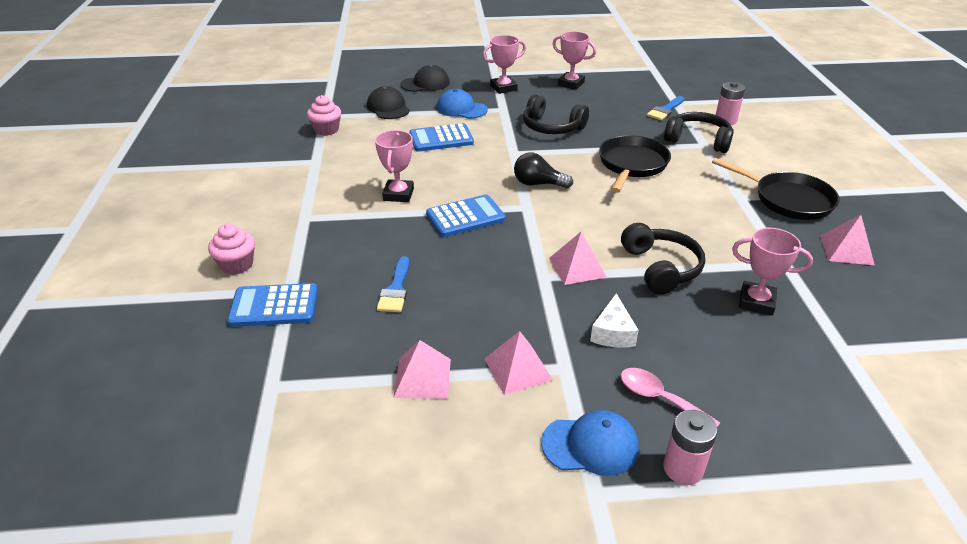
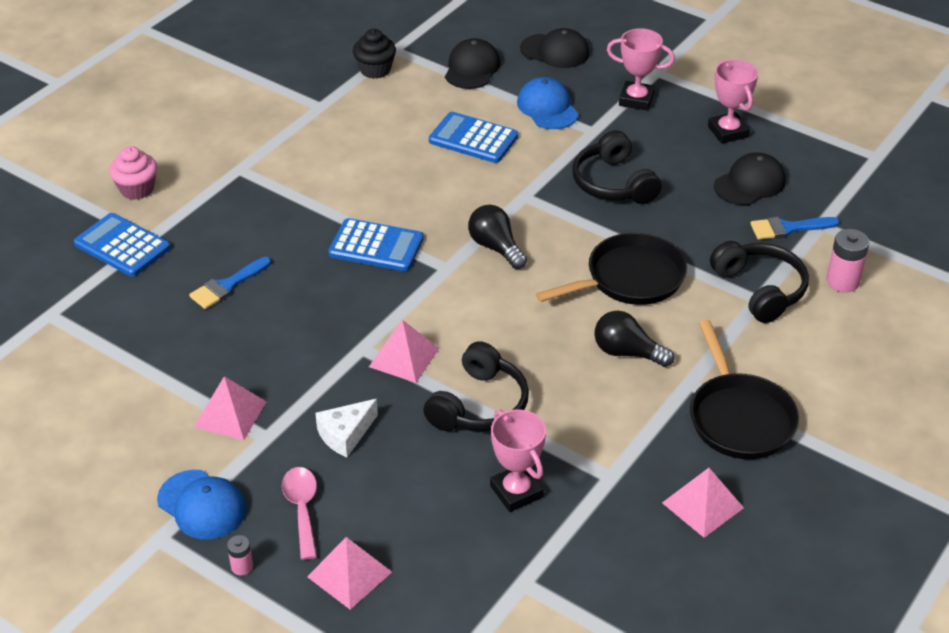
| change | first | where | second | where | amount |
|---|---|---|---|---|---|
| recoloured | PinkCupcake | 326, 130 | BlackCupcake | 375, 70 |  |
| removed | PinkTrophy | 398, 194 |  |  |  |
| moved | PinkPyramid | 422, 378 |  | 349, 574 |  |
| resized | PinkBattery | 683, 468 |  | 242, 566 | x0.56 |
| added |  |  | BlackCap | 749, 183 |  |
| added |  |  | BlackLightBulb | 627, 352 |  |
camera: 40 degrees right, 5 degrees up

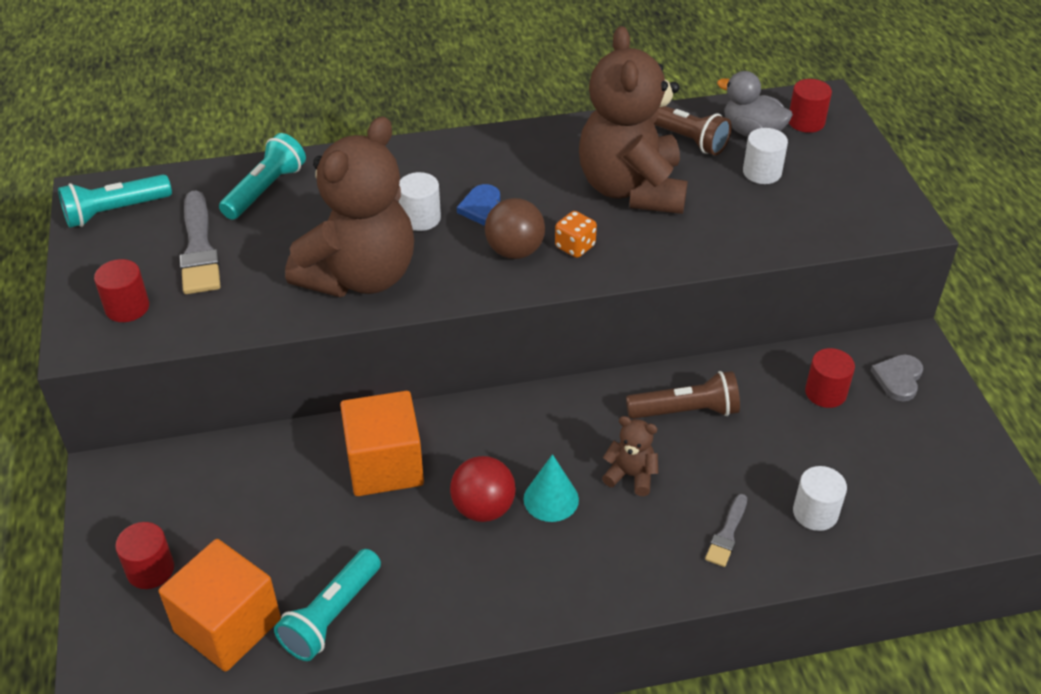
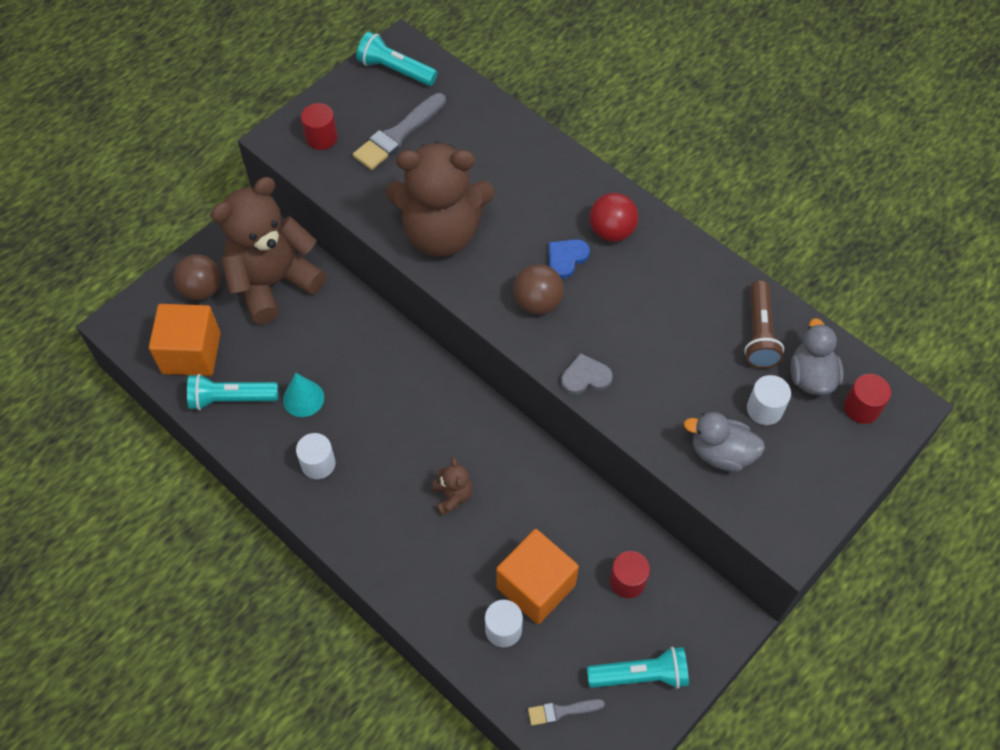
| change | first | where | second | where | amount |
|---|---|---|---|---|---|
| moved | BrownTeddyBear | 631, 189 |  | 273, 283 |  |
| moved | TurquoiseFlashlight | 265, 190 |  | 640, 675 |  |
| moved | WhiteCylinder | 420, 218 |  | 318, 464 |  |
| removed | OrangeDice | 575, 247 |  |  |  |
| moved | GreyHeart | 898, 378 |  | 585, 377 |  |
| removed | BrownFlashlight | 685, 411 |  |  |  |
| moved | OrangeCube | 385, 465 |  | 536, 586 |  |
| moved | TurquoiseCone | 551, 499 |  | 303, 398 |  |
| moved | RedBall | 483, 508 |  | 611, 231 |  |
| moved | GreyBrush | 727, 533 |  | 562, 711 |  |
| replaced | RedCylinder | 150, 569 | BrownBall | 202, 290 |  |
| added |  |  | GreyDuck | 721, 453 |  |
camera: 55 degrees right, 15 degrees up

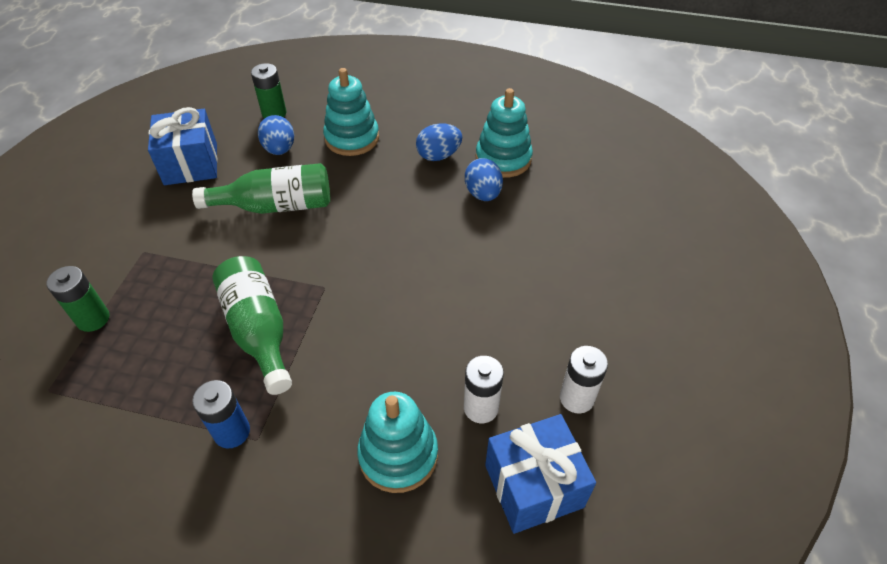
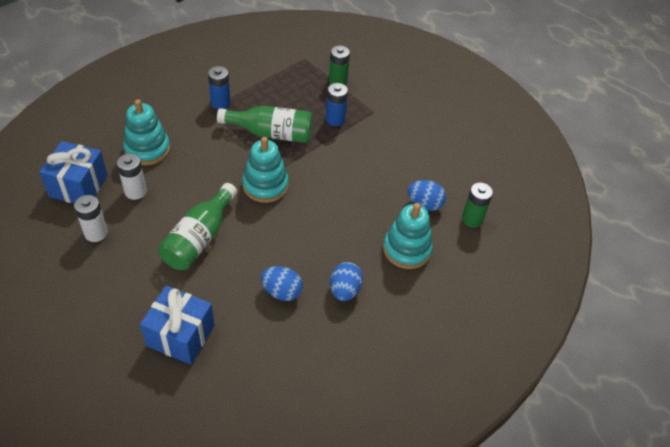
| change | first | where | second | where | amount |
|---|---|---|---|---|---|
| moved | TurquoiseStackingToy | 503, 159 |  | 265, 185 |  |
| moved | BlueGift | 191, 164 |  | 181, 335 |  |
| moved | GreenBottle | 276, 206 |  | 199, 238 |  |
| added |  |  | BlueBattery | 335, 119 |  |
camera: 120 degrees right, 0 degrees up

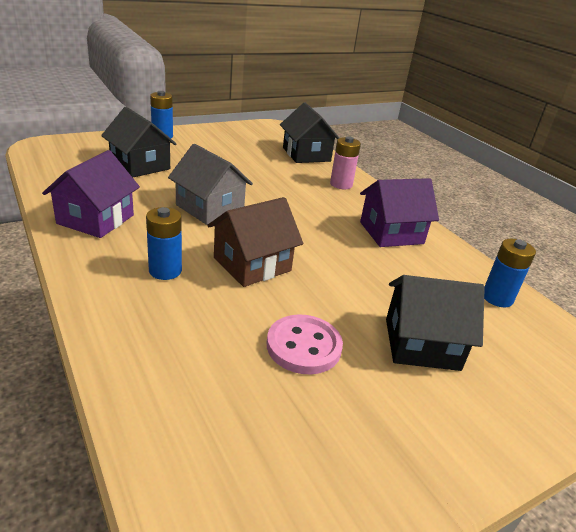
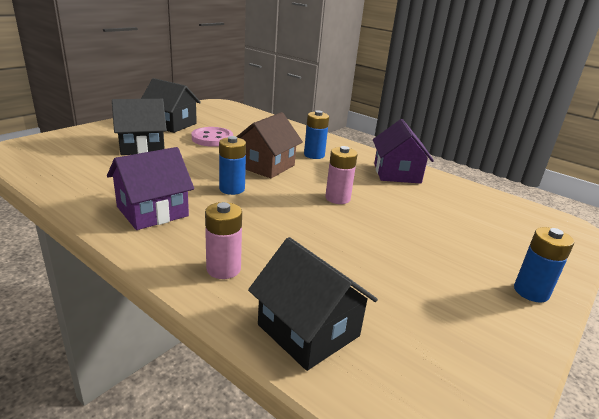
| change | first | where | second | where | amount |
|---|---|---|---|---|---|
| moved | BlackHouse | 140, 165 |  | 171, 124 |  |
| replaced | GreyHouse | 210, 208 | PinkBattery | 337, 198 |  |
| moved | BlueBattery | 497, 298 |  | 232, 189 |  |
camera: 160 degrees right, 5 degrees down

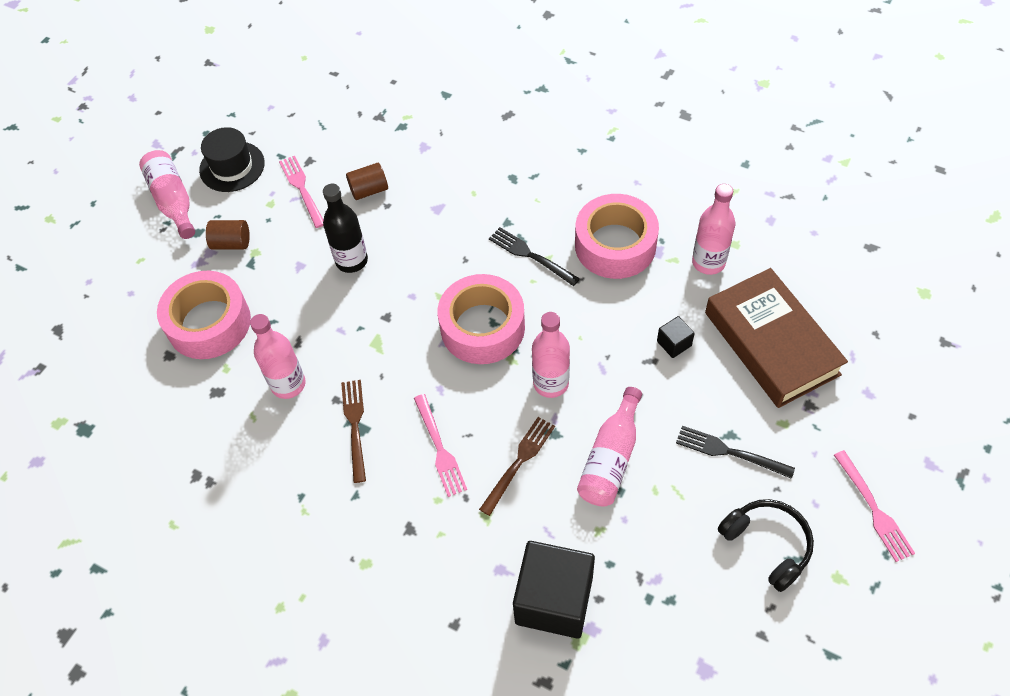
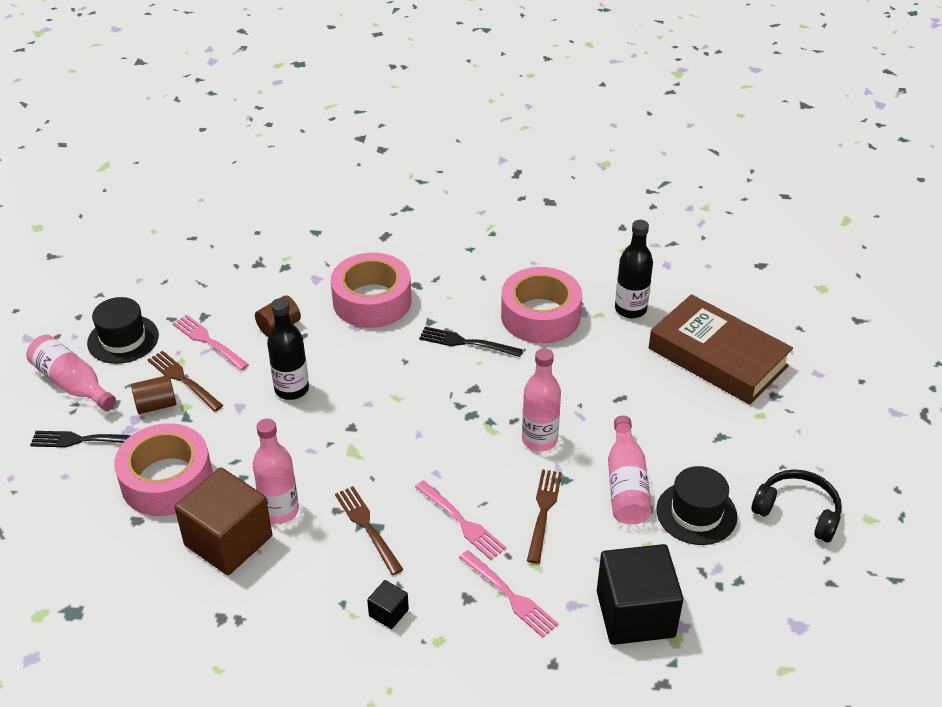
| change | first | where | second | where | amount |
|---|---|---|---|---|---|
| recoloured | PinkBottle | 708, 262 | BlackBottle | 630, 309 |  |
| moved | PinkTape | 482, 327 |  | 372, 301 |  |
| moved | BlackCube | 674, 343 |  | 388, 613 |  |
| moved | BlackFork | 729, 452 |  | 82, 440 |  |
| moved | PinkFork | 874, 509 |  | 510, 596 |  |
| added |  |  | BrownFork | 183, 379 |  |
| added |  |  | BlackHat | 696, 513 |  |
| added |  |  | BrownCube | 228, 541 |  |
camera: 25 degrees left, 15 degrees down

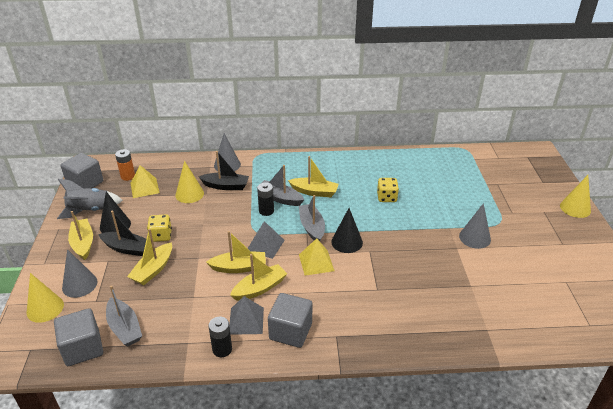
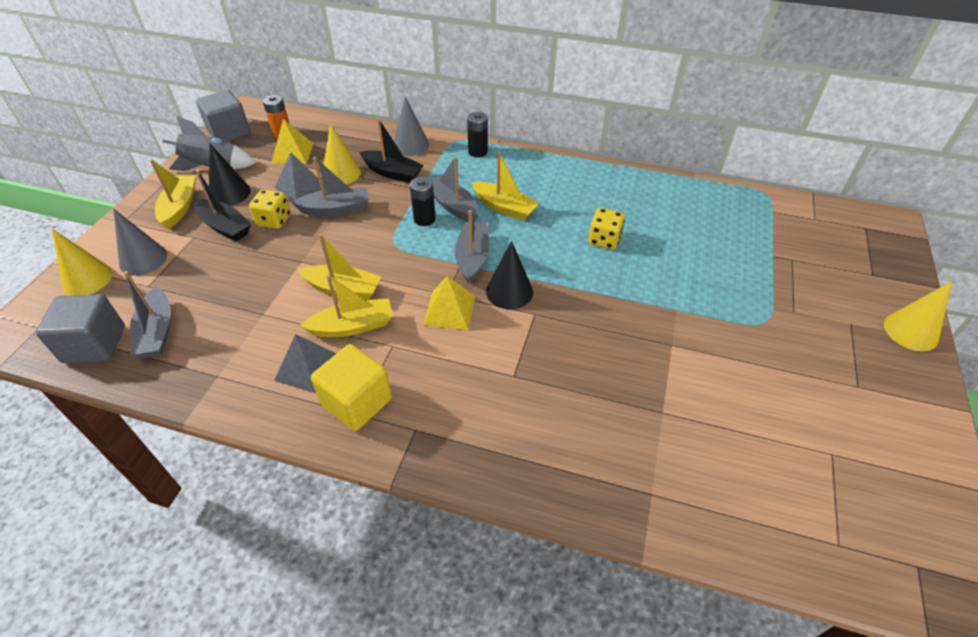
| change | first | where | second | where | amount |
|---|---|---|---|---|---|
| removed | GreyCone | 474, 237 |  |  |  |
| moved | GreyPyramid | 265, 245 |  | 300, 187 |  |
| removed | YellowBoat | 153, 270 |  |  |  |
| recoloured | GreyCube | 290, 331 | YellowCube | 357, 402 |  |
| moved | BlackBattery | 222, 349 |  | 477, 152 |  |
| added |  |  | GreyBoat | 335, 209 |  |
camera: 20 degrees right, 10 degrees up

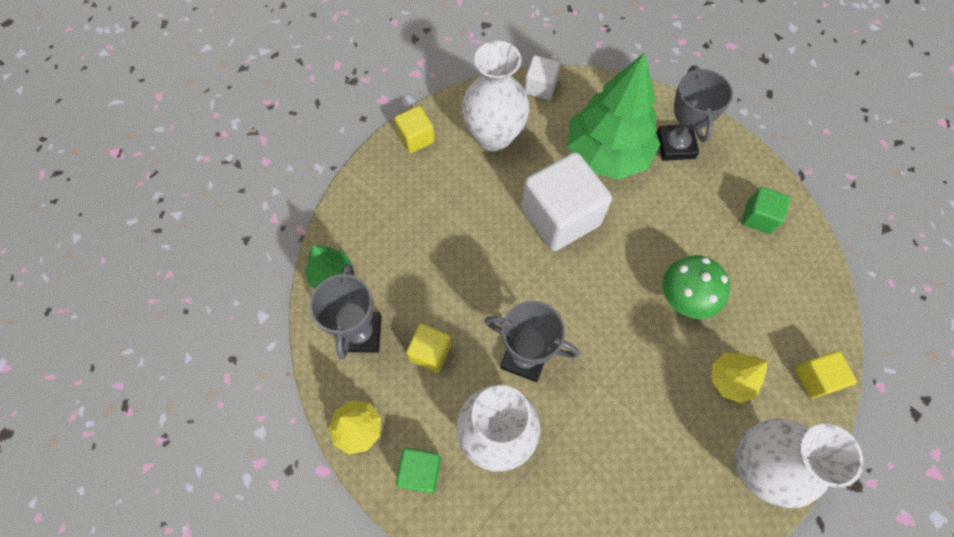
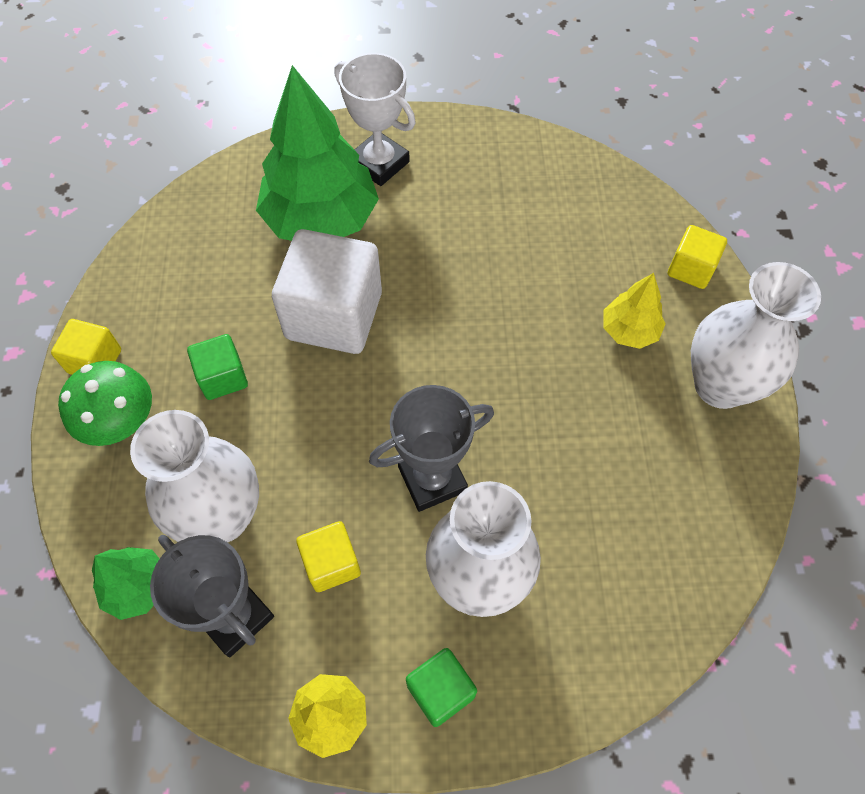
| change | first | where | second | where | amount |
|---|---|---|---|---|---|
| moved | WhiteVase | 494, 136 |  | 221, 516 |  |
| removed | WhiteCube | 540, 87 |  |  |  |
| recoloured | GreyTrophy | 675, 145 | WhiteTrophy | 379, 163 |  |
| moved | GreenCube | 758, 217 |  | 223, 377 |  |
| moved | GreenMushroom | 685, 298 |  | 121, 423 |  |
camera: 45 degrees left, 5 degrees down

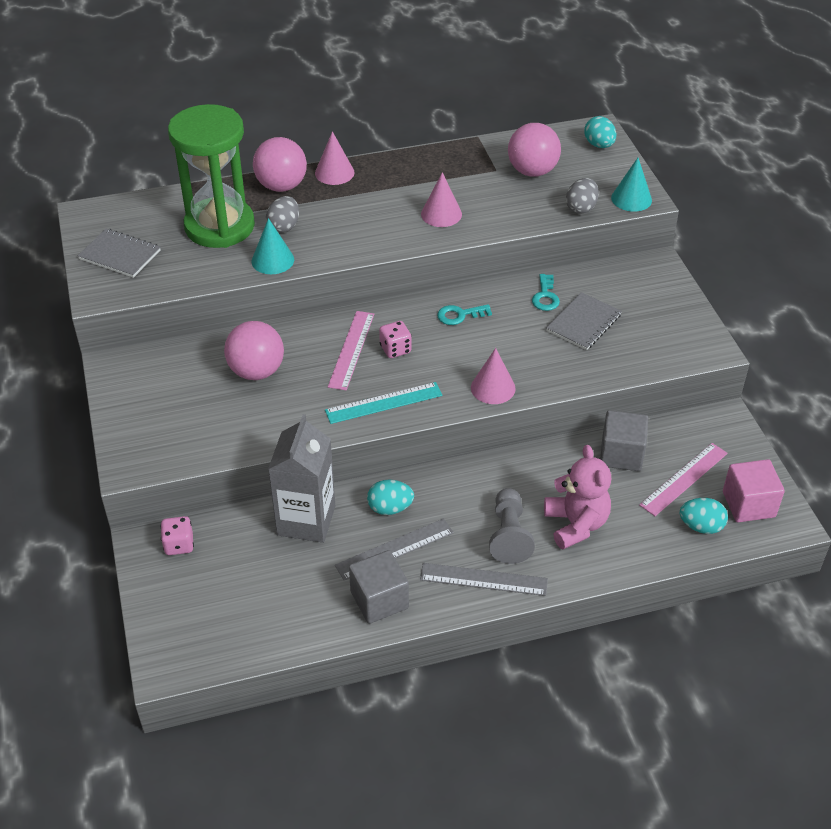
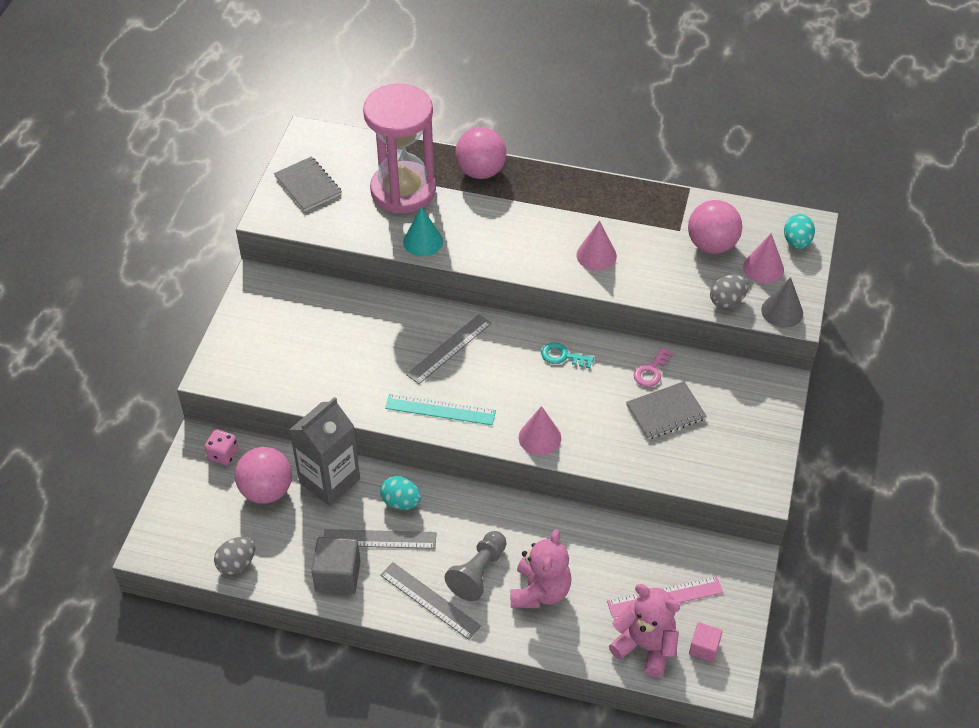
| change | first | where | second | where | amount |
|---|---|---|---|---|---|
| recoloured | GreenHourglass | 219, 226 | PinkHourglass | 403, 190 |  |
| moved | PinkCone | 334, 173 |  | 763, 268 |  |
| recoloured | TurquoiseCone | 631, 199 | GreyCone | 782, 311 |  |
| moved | GreyEgg | 284, 226 |  | 237, 564 |  |
| recoloured | TurquoiseKey | 545, 296 | PinkKey | 651, 371 |  |
| recoloured | PinkRuler | 351, 350 | GreyRuler | 449, 348 |  |
| moved | PinkBall | 256, 371 |  | 266, 490 |  |
| removed | PinkDice | 395, 349 |  |  |  |
| removed | GreyCube | 621, 454 |  |  |  |
| resized | PinkCube | 748, 504 |  | 704, 648 | x0.61 |
| replaced | TurquoiseEgg | 701, 526 | PinkTeddyBear | 645, 646 |  |
camera: 30 degrees right, 5 degrees up

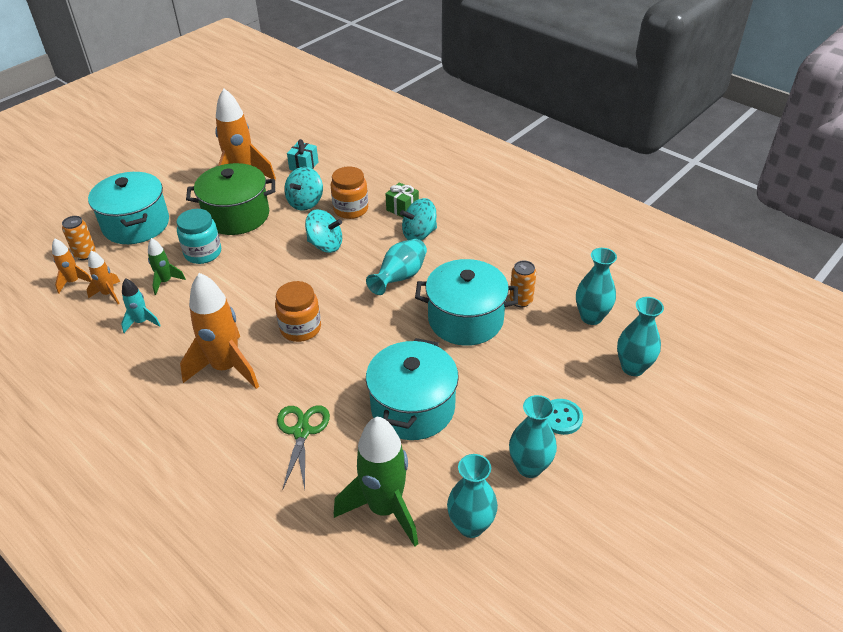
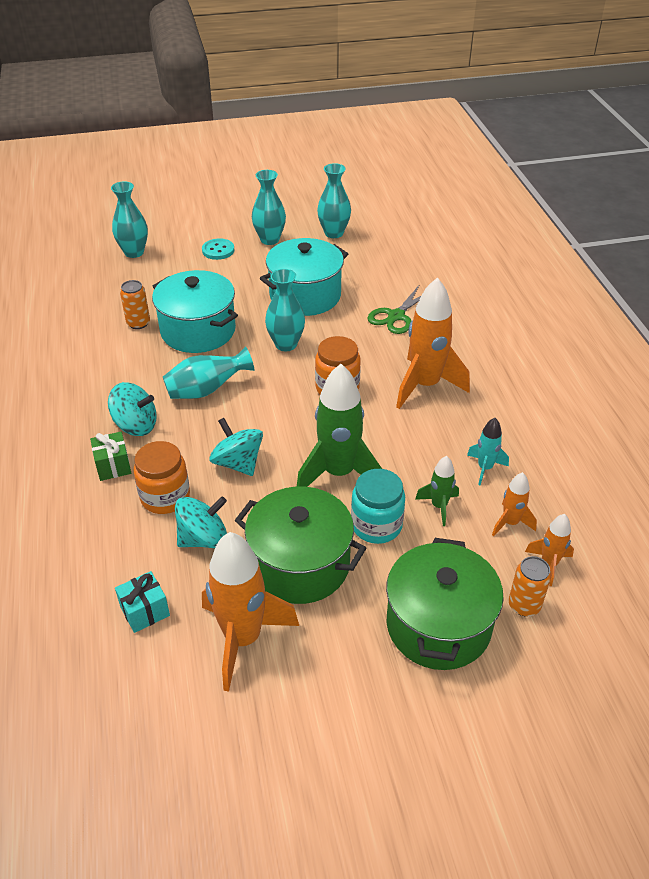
| change | first | where | second | where | amount |
|---|---|---|---|---|---|
| recoloured | TurquoisePot | 136, 224 | GreenPot | 438, 625 |  |
| moved | TurquoiseVase | 591, 317 |  | 286, 344 |  |
| moved | GreenRocket | 385, 508 |  | 338, 473 |  |
camera: 145 degrees left, 0 degrees up

